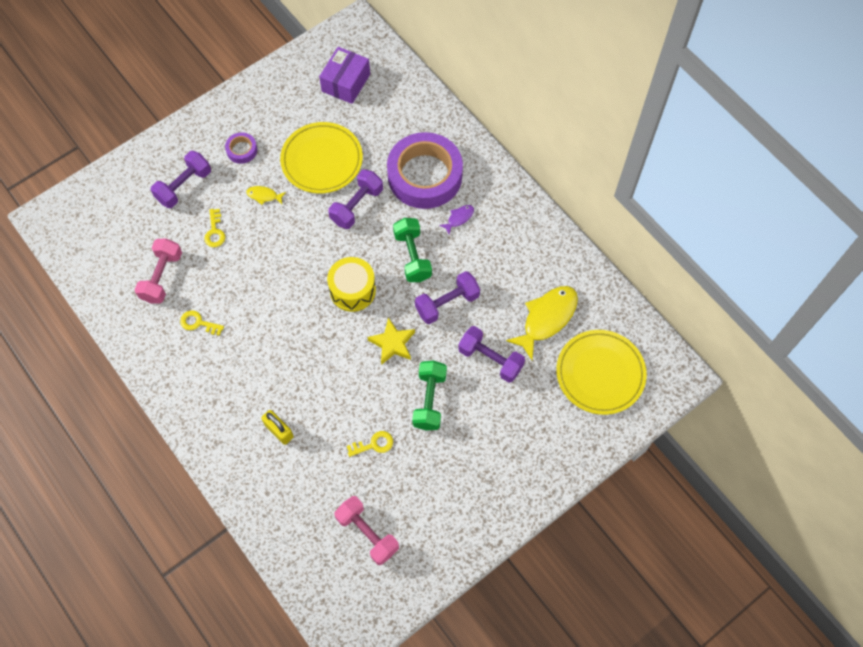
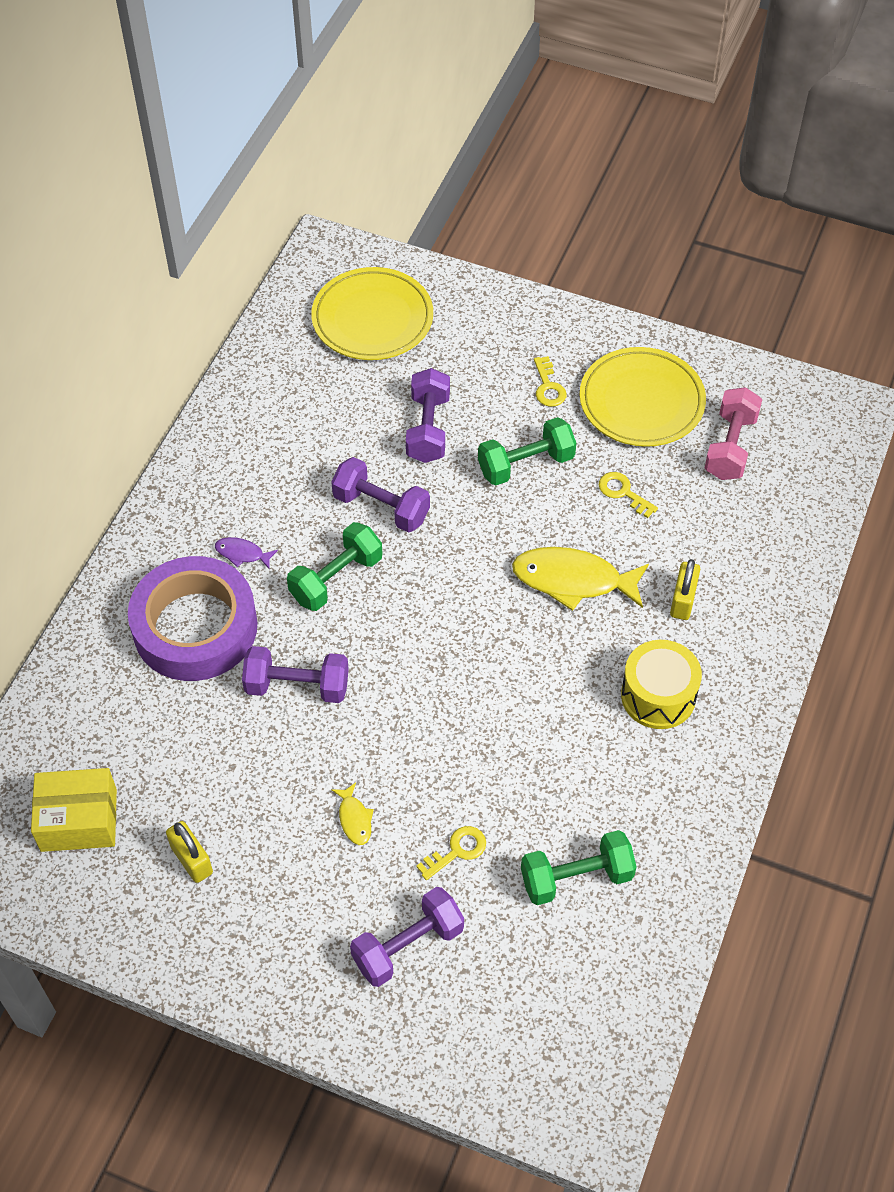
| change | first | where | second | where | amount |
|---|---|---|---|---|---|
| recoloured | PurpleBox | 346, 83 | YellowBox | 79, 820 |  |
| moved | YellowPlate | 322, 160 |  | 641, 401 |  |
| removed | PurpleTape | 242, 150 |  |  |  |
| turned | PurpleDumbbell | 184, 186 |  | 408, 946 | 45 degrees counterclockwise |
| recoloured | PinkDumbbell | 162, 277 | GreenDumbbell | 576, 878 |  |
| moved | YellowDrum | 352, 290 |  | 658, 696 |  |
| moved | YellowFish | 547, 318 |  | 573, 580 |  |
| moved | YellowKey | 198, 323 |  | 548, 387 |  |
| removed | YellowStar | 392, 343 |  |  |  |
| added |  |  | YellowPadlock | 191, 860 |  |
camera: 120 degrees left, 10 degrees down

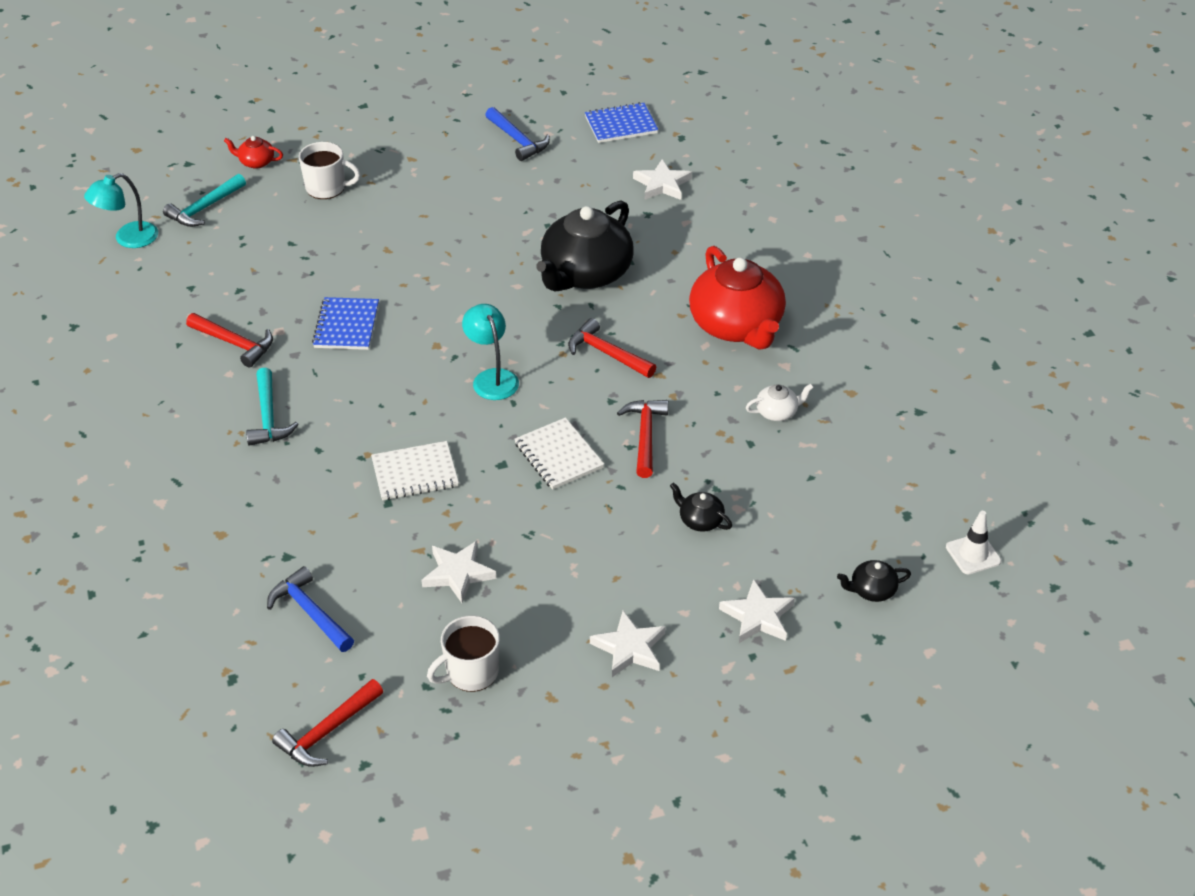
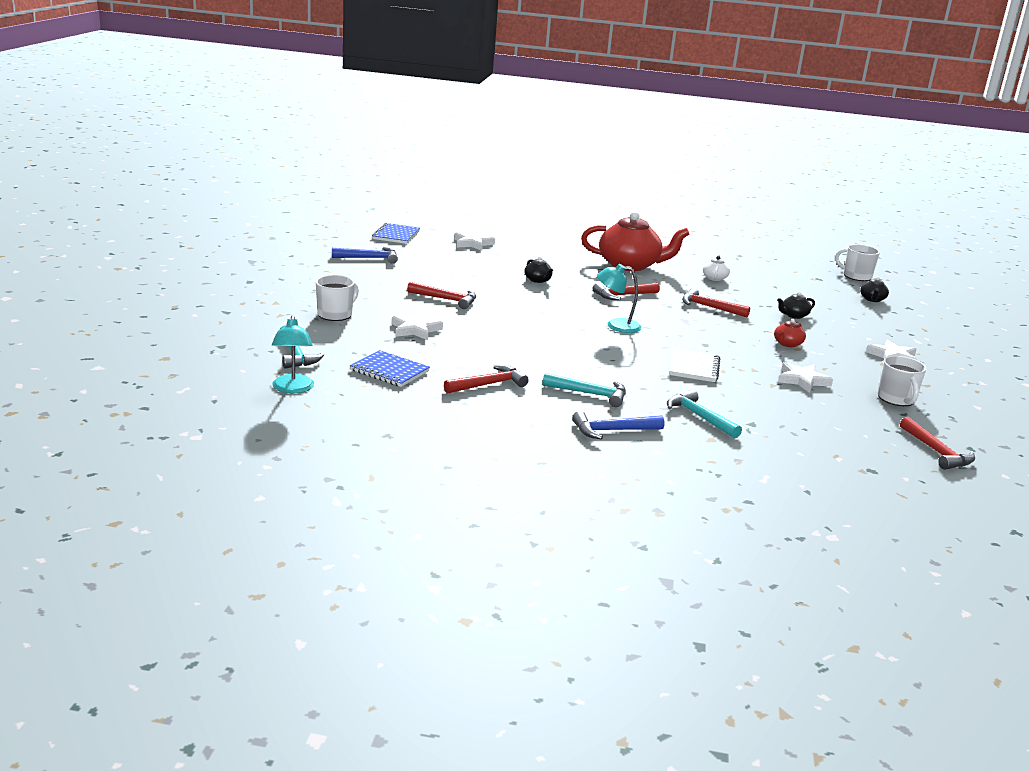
| change | first | where | second | where | amount |
|---|---|---|---|---|---|
| moved | RedTeapot | 256, 162 |  | 787, 344 |  |
| resized | BlackTeapot | 585, 274 |  | 538, 280 | x0.42 |
| moved | BlueNotebook | 346, 326 |  | 389, 371 |  |
| removed | WhiteNotebook | 559, 456 |  |  |  |
| replaced | WhiteTrafficCone | 973, 554 | WhiteMug | 856, 276 |  |
| moved | BlueHammer | 310, 612 |  | 612, 431 |  |
| moved | WhiteStar | 758, 616 |  | 415, 330 |  |
| added |  |  | RedHammer | 446, 299 |  |
| added |  |  | TurquoiseHammer | 699, 417 |  |
camera: 65 degrees left, 20 degrees down

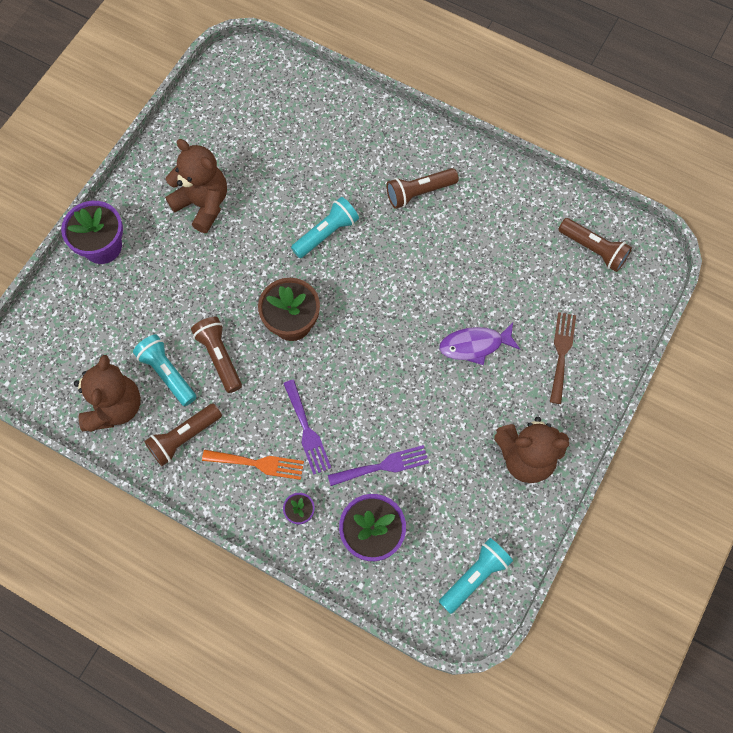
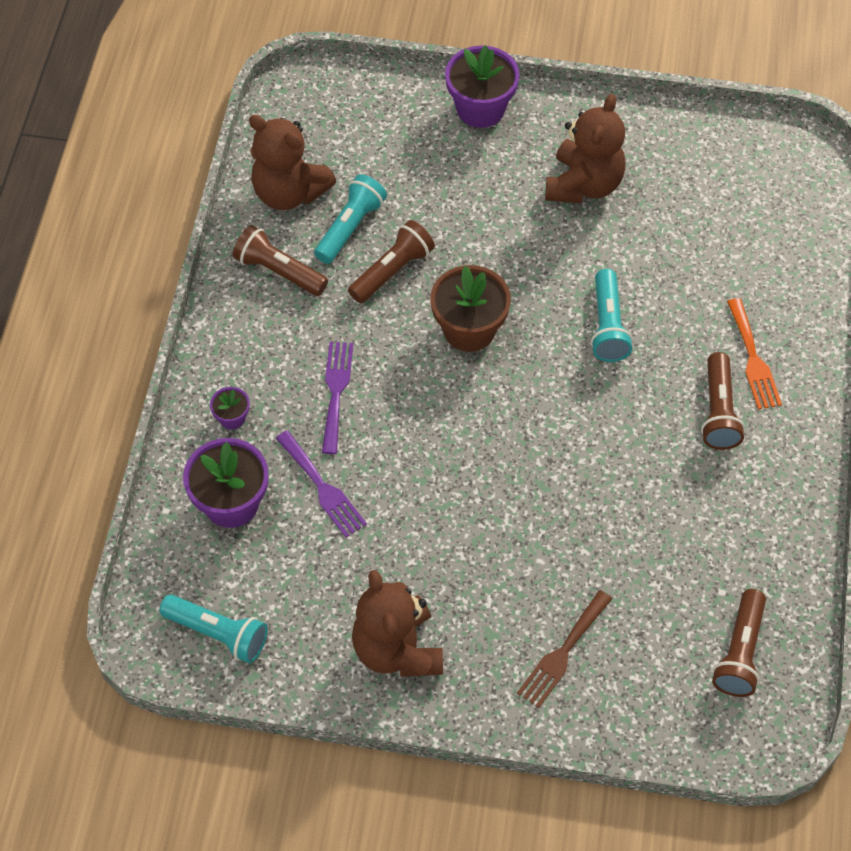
| change | first | where | second | where | amount |
|---|---|---|---|---|---|
| turned | BrownFlashlight | 419, 193 |  | 719, 411 | 135 degrees counterclockwise |
| turned | TurquoiseFlashlight | 326, 233 |  | 608, 326 | 60 degrees clockwise |
| turned | BrownFork | 561, 353 |  | 563, 653 | 135 degrees clockwise |
| removed | PurpleFish | 474, 345 |  |  |  |
| turned | BrownTeddyBear | 114, 407 |  | 289, 192 | 45 degrees clockwise |
| turned | PurpleFork | 307, 430 |  | 336, 391 | 135 degrees clockwise |
| moved | OrangeFork | 258, 463 |  | 753, 359 |  |
camera: 70 degrees right, 10 degrees down

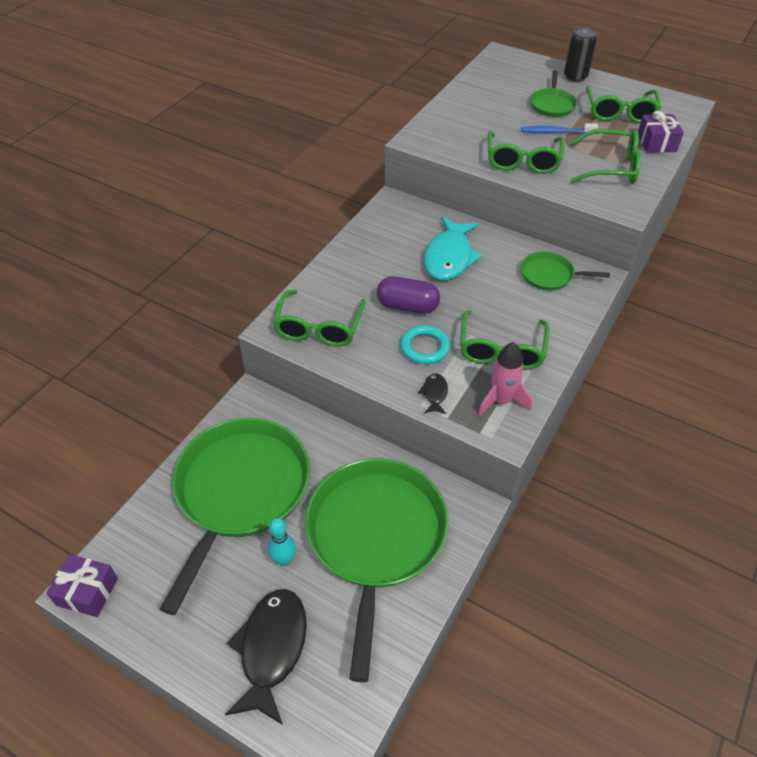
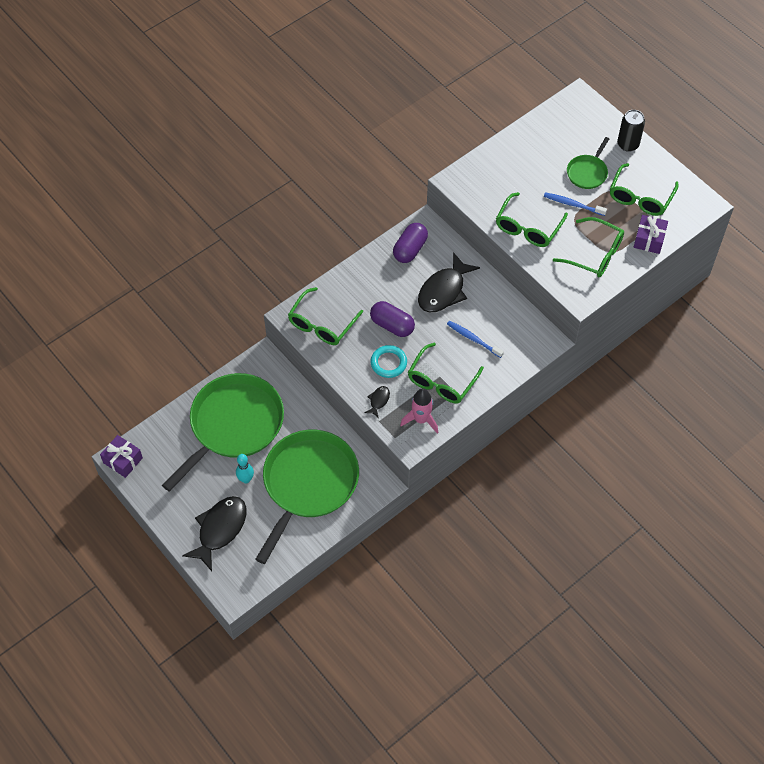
| change | first | where | second | where | amount |
|---|---|---|---|---|---|
| recoloured | TurquoiseFish | 449, 257 | BlackFish | 444, 290 |  |
| removed | GreenPan | 549, 275 |  |  |  |
| added |  |  | PurpleCapsule | 410, 249 |  |
| added |  |  | BlueToothbrush | 473, 339 |  |
camera: 20 degrees right, 10 degrees up

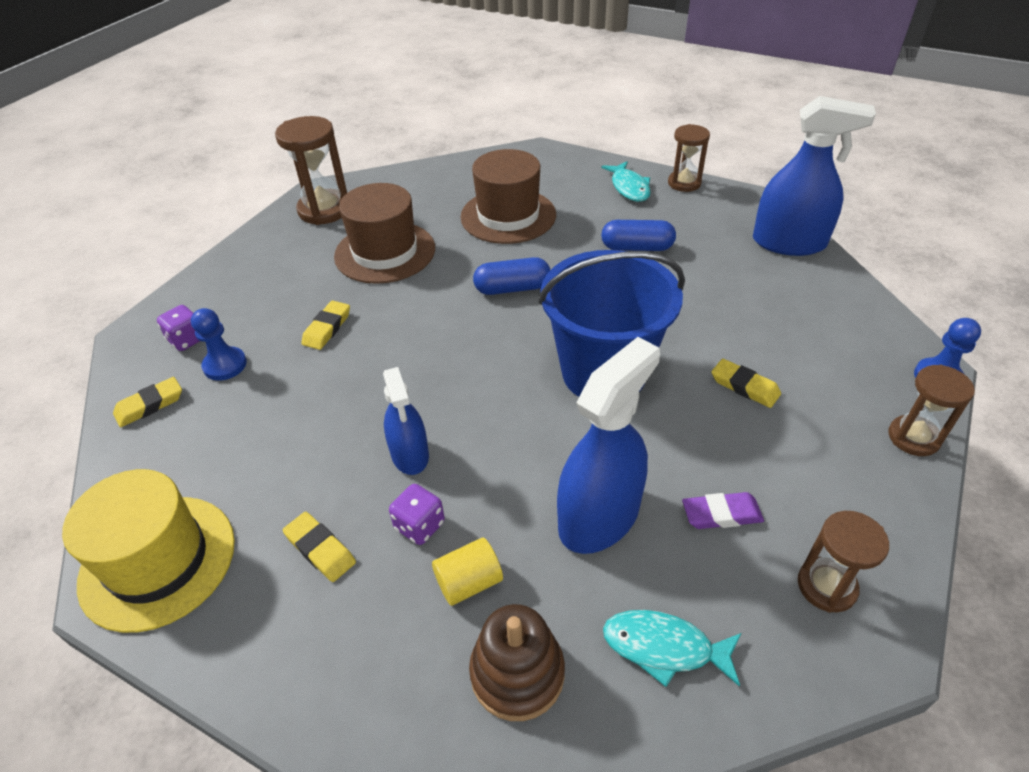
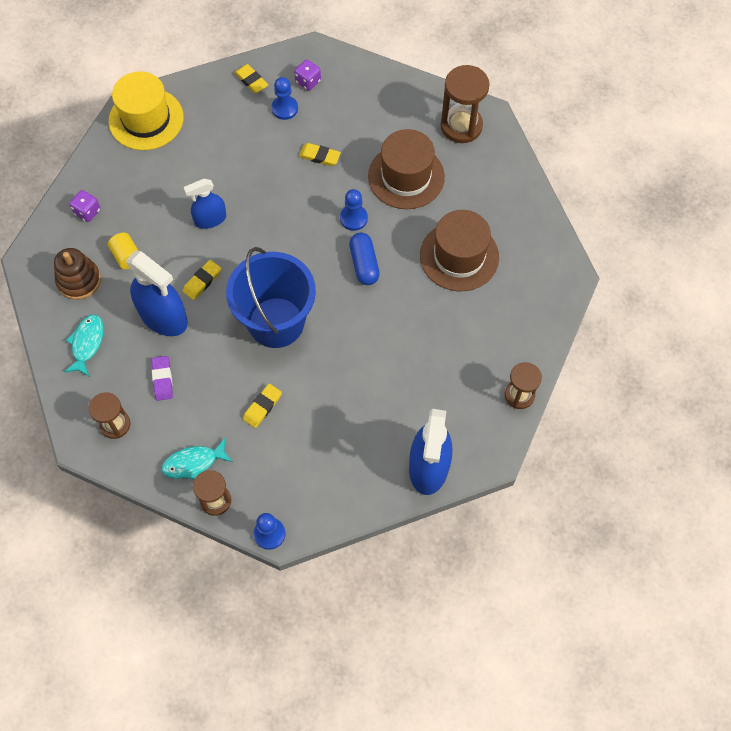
| change | first | where | second | where | amount |
|---|---|---|---|---|---|
| moved | TurquoiseFish | 629, 188 |  | 194, 463 |  |
| removed | BlueCapsule | 637, 247 |  |  |  |
| moved | PurpleDice | 419, 525 |  | 87, 212 |  |
| moved | YellowEraser | 320, 549 |  | 202, 281 |  |
| added |  |  | BluePawn | 353, 218 |  |
camera: 85 degrees right, 20 degrees up

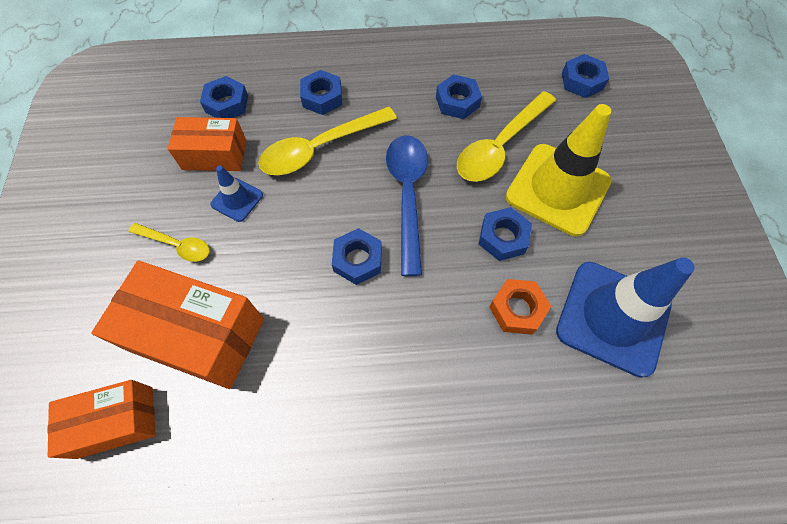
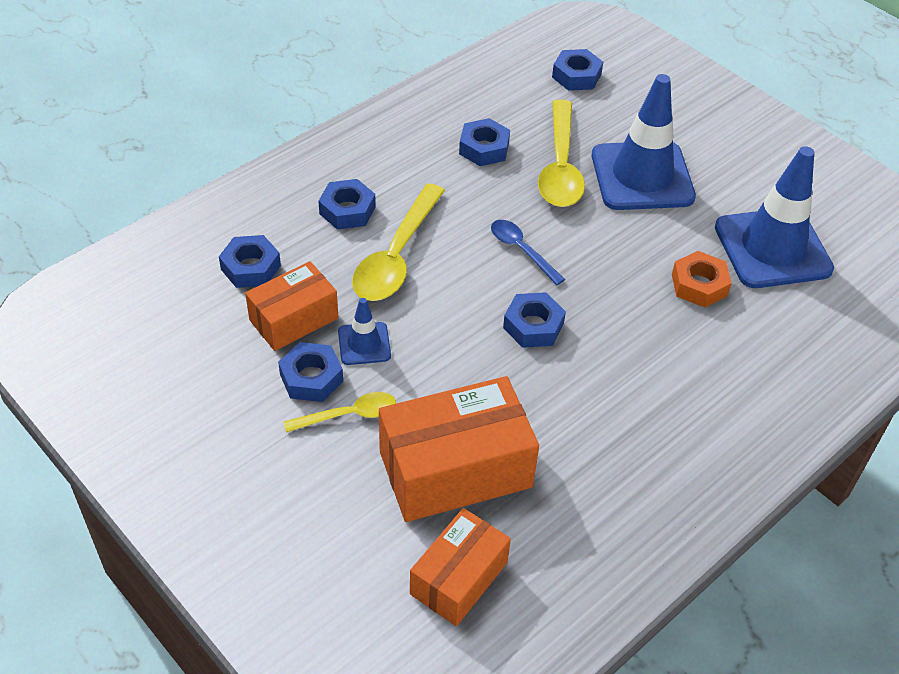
| change | first | where | second | where | amount |
|---|---|---|---|---|---|
| recoloured | YellowTrafficCone | 557, 189 | BlueTrafficCone | 642, 176 |  |
| resized | BlueSpoon | 407, 195 |  | 521, 250 | x0.56 |
| moved | BlueNut | 503, 237 |  | 311, 378 |  |
camera: 40 degrees left, 15 degrees down

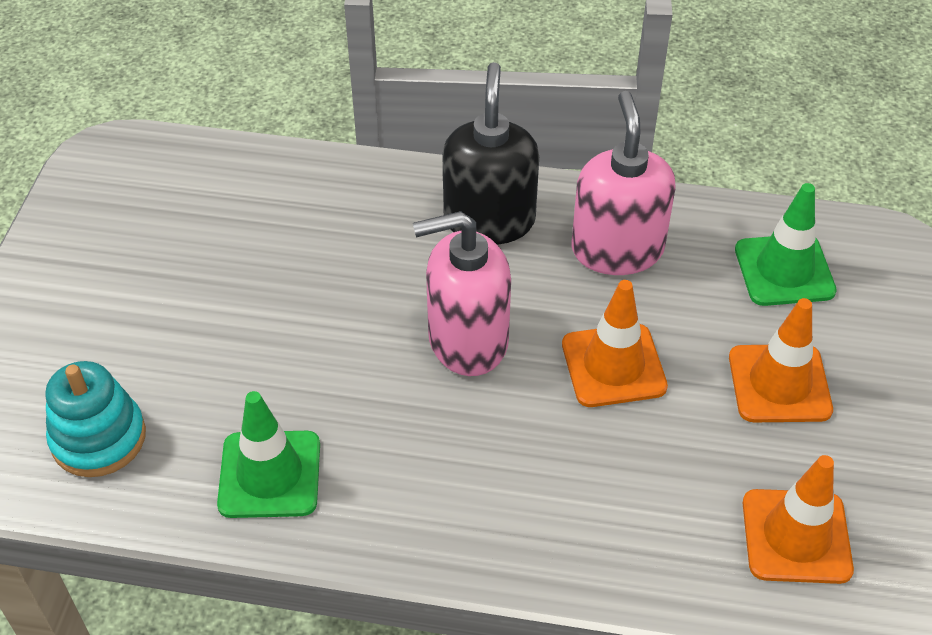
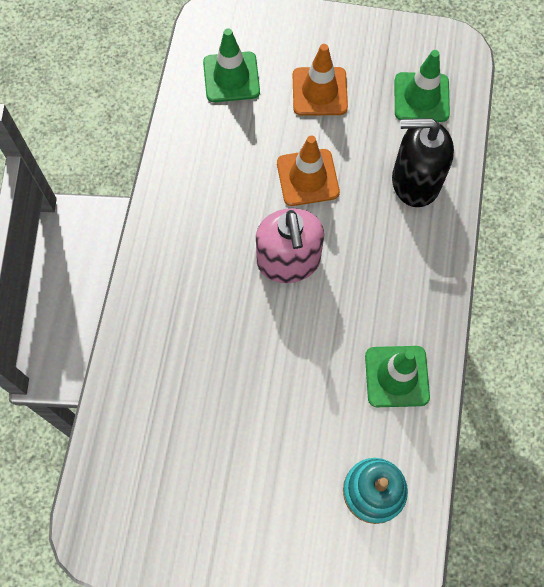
| change | first | where | second | where | amount |
|---|---|---|---|---|---|
| moved | BlackSoapDispenser | 489, 220 |  | 415, 181 |  |
| removed | PinkSoapDispenser | 617, 249 |  |  |  |
| recoloured | OrangeTrafficCone | 796, 536 | GreenTrafficCone | 421, 97 |  |
camera: 90 degrees left, 20 degrees up

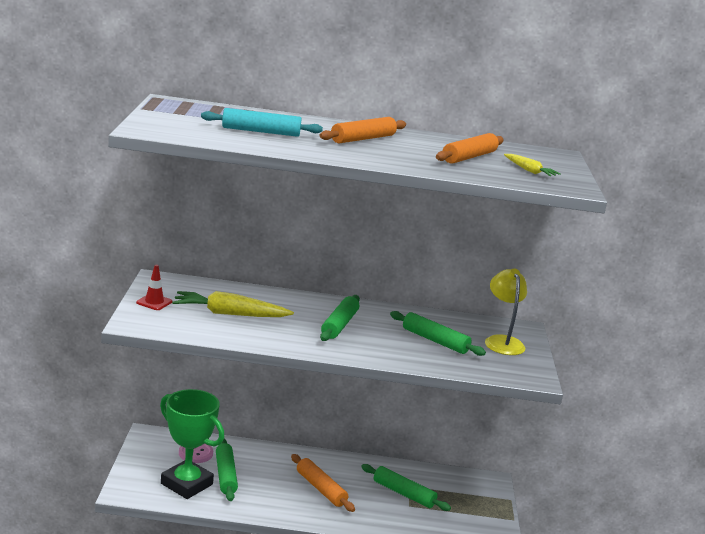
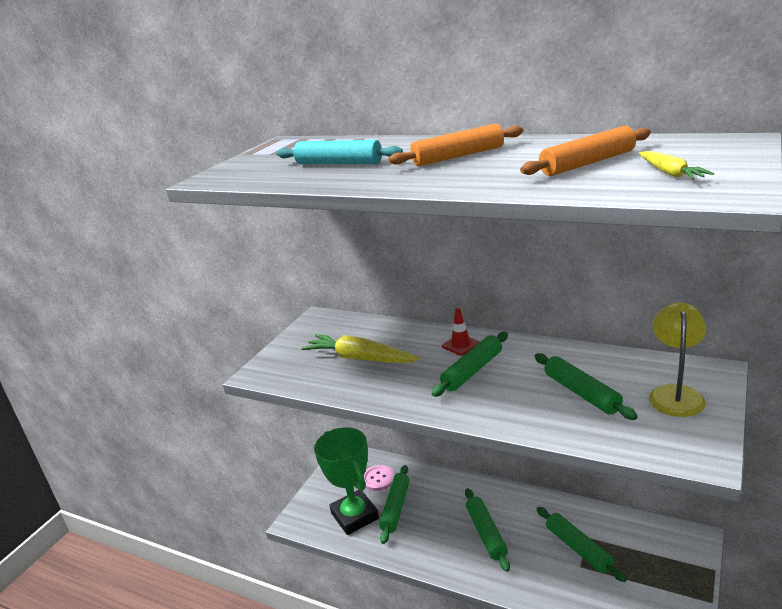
| change | first | where | second | where | amount |
|---|---|---|---|---|---|
| moved | RedTrafficCone | 154, 302 |  | 461, 345 |  |
| recoloured | OrangeRollingPin | 321, 489 | GreenRollingPin | 486, 533 |  |
camera: 30 degrees right, 5 degrees up

